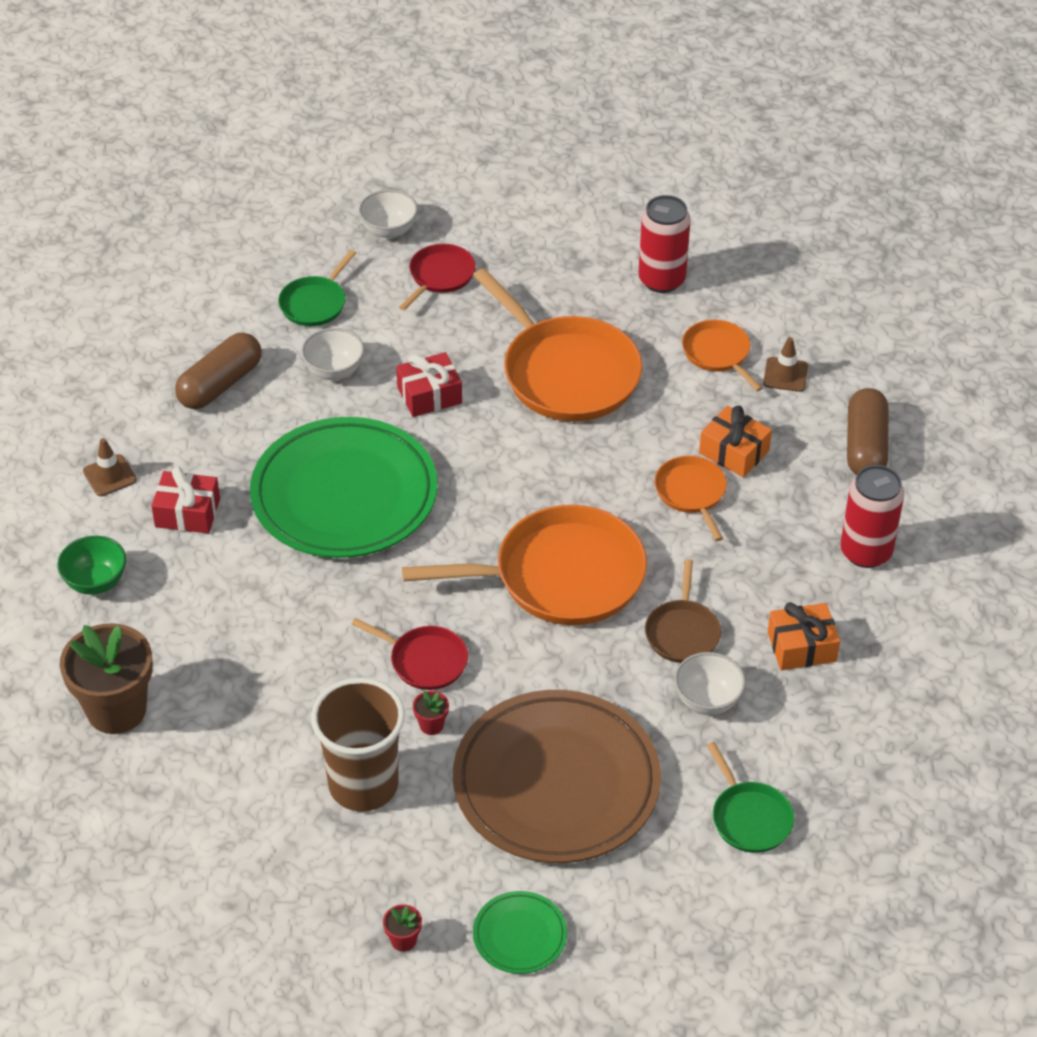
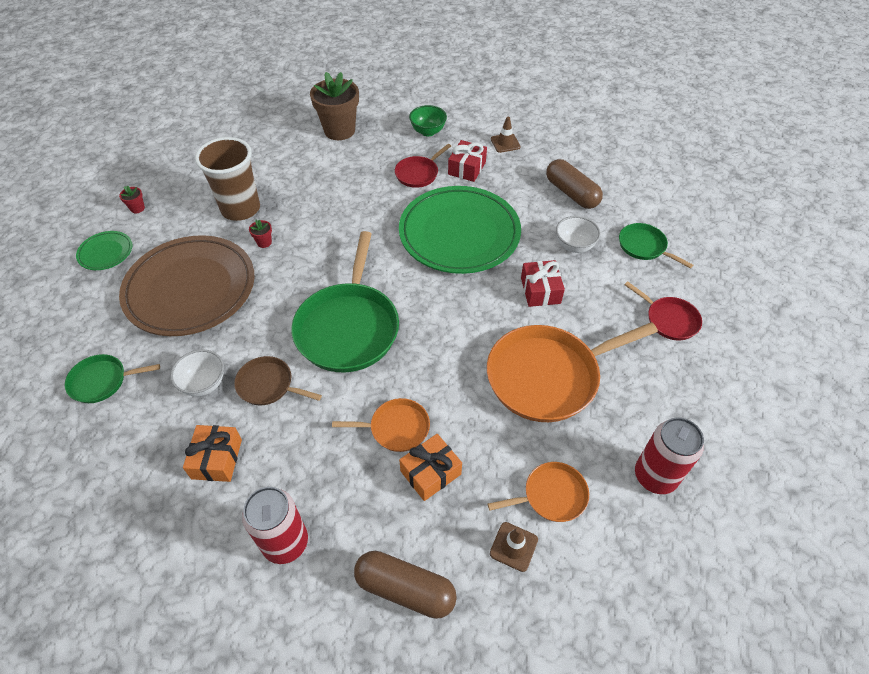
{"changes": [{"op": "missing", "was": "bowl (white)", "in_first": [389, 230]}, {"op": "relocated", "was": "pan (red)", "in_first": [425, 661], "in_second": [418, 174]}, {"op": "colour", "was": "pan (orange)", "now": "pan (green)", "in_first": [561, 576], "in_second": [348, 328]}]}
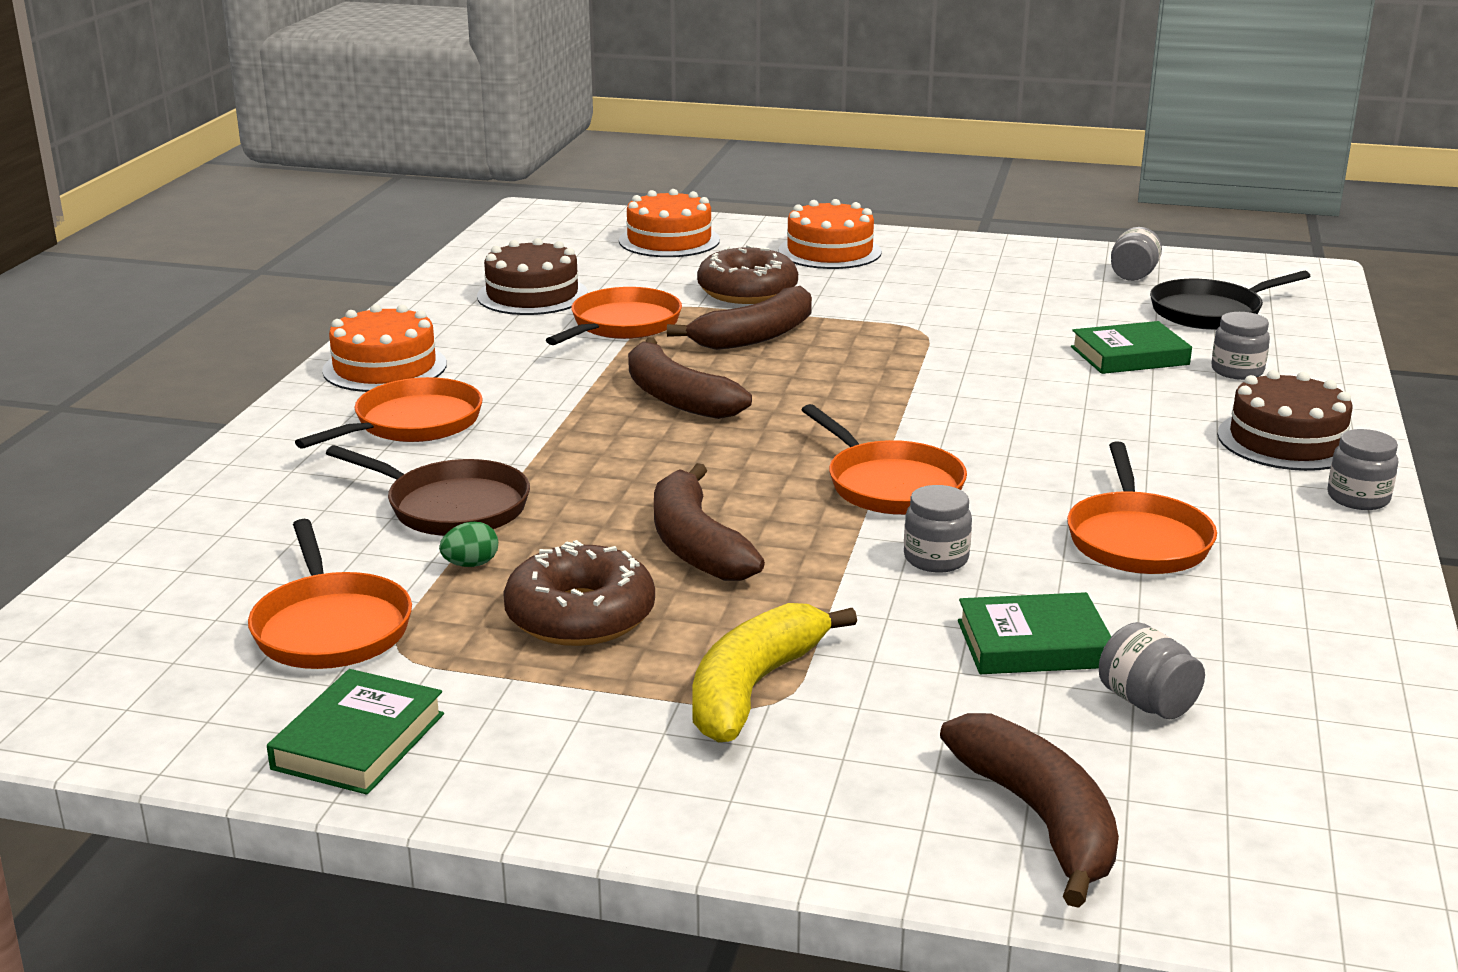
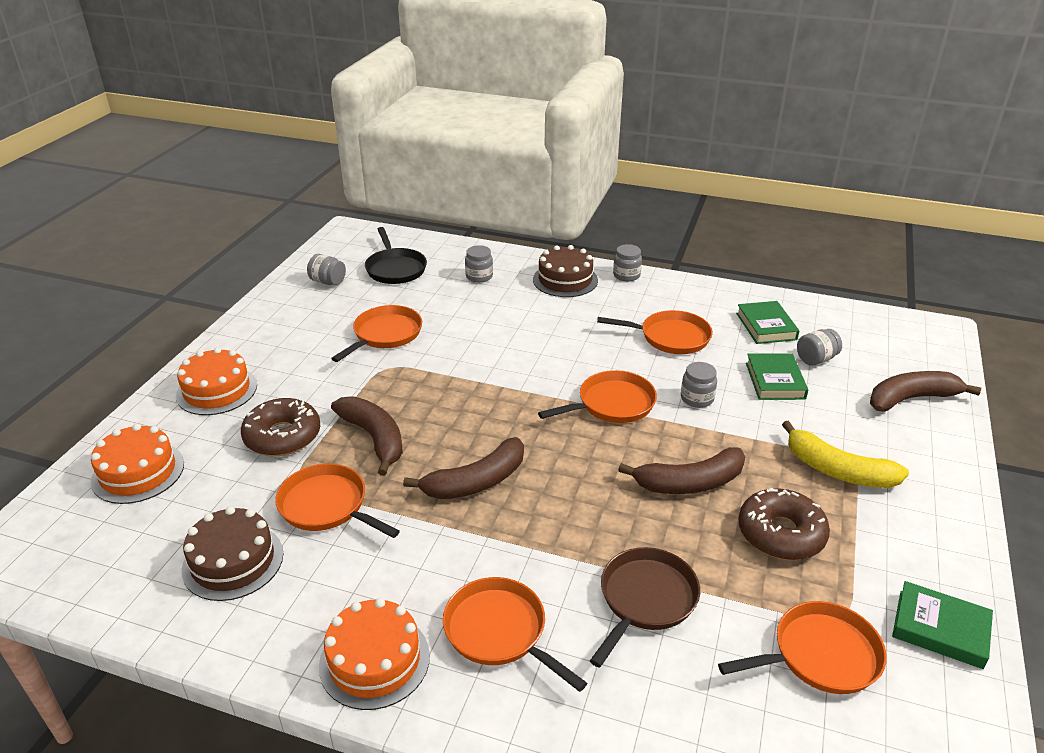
{"changes": [{"op": "missing", "was": "egg (green)", "in_first": [471, 564]}, {"op": "appeared", "now": "pan (orange)", "in_second": [385, 335]}, {"op": "relocated", "was": "book (green)", "in_first": [1129, 356], "in_second": [766, 326]}]}
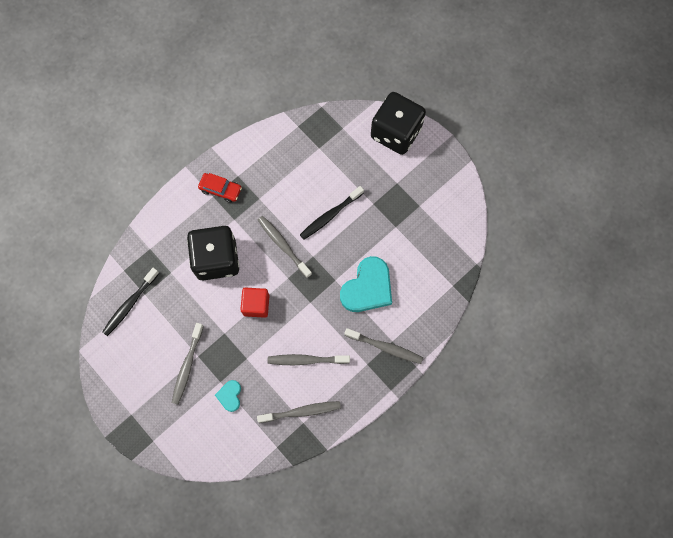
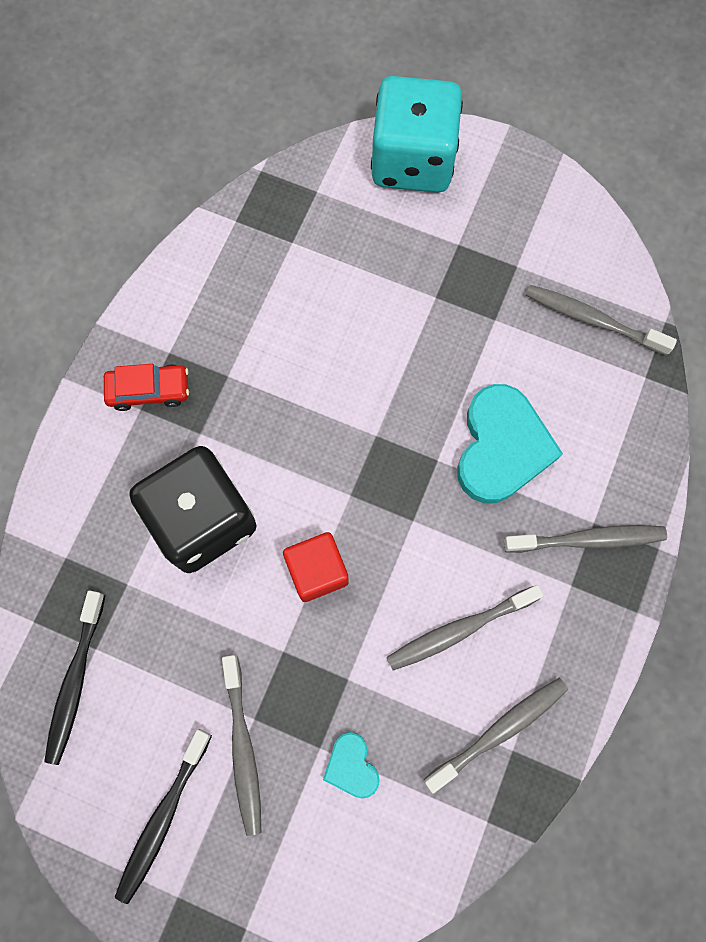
{"changes": [{"op": "relocated", "was": "toothbrush (grey)", "in_first": [283, 245], "in_second": [593, 320]}, {"op": "relocated", "was": "toothbrush (black)", "in_first": [330, 215], "in_second": [163, 817]}, {"op": "colour", "was": "dice (black)", "now": "dice (turquoise)", "in_first": [396, 133], "in_second": [413, 161]}]}
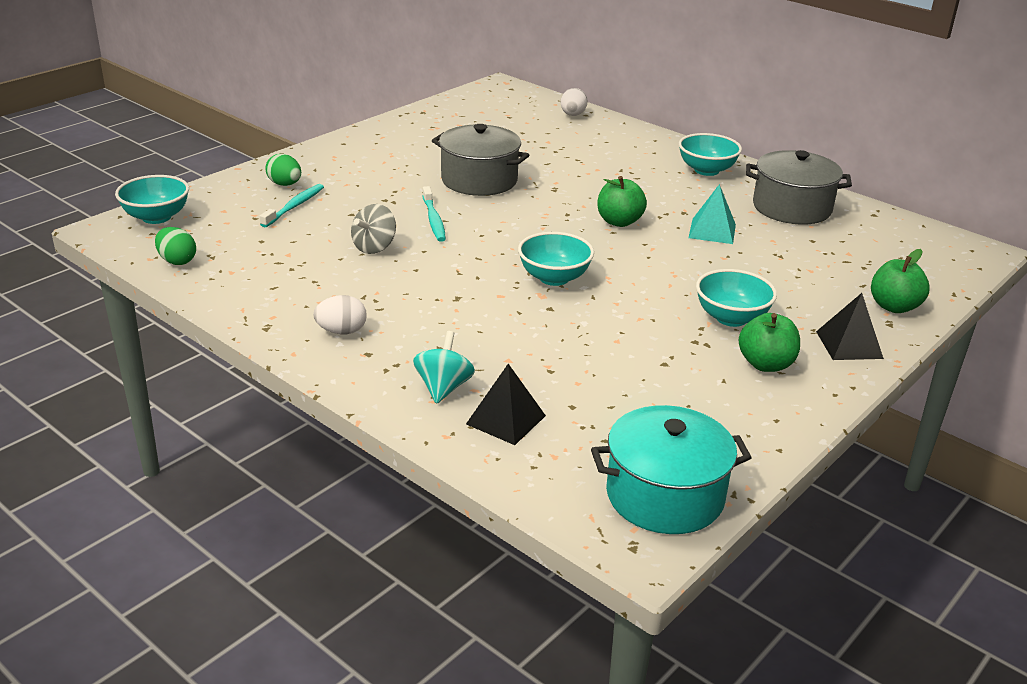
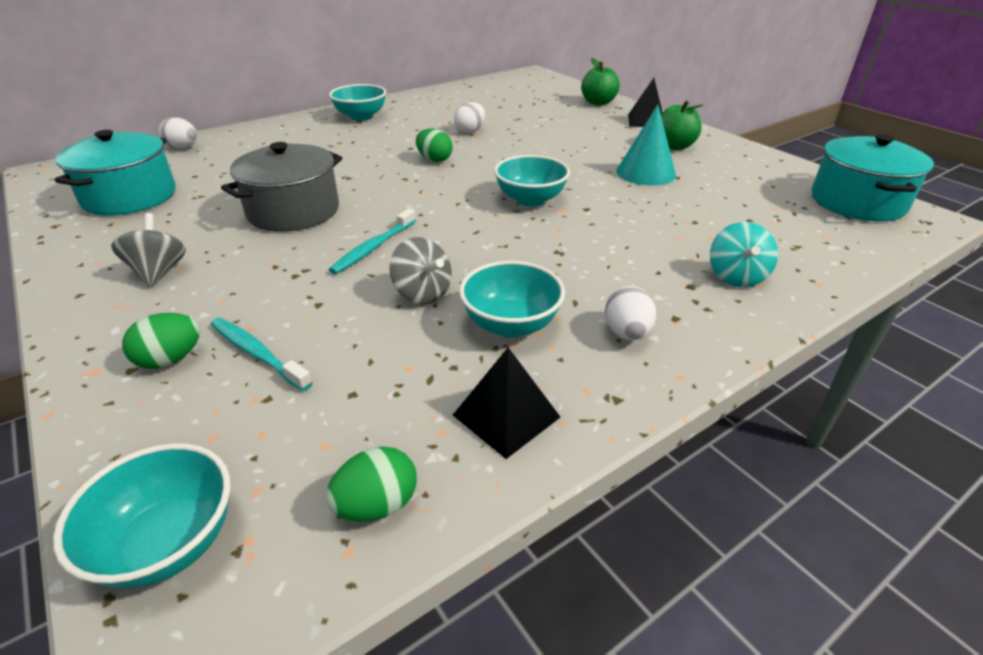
{"changes": [{"op": "missing", "was": "pot (grey)", "in_first": [791, 208]}, {"op": "appeared", "now": "pot (turquoise)", "in_second": [130, 197]}, {"op": "appeared", "now": "spinning top (grey)", "in_second": [158, 272]}, {"op": "appeared", "now": "cone (turquoise)", "in_second": [645, 173]}, {"op": "relocated", "was": "pyramid (black)", "in_first": [505, 420], "in_second": [506, 416]}, {"op": "relocated", "was": "bowl (turquoise)", "in_first": [731, 318], "in_second": [511, 324]}, {"op": "exchanged", "was": "apple (green)", "now": "egg (green)", "in_first": [619, 222], "in_second": [434, 160]}, {"op": "exchanged", "was": "pyramid (turquoise)", "now": "egg (white)", "in_first": [712, 231], "in_second": [470, 131]}, {"op": "spun", "was": "spinning top (turquoise)", "in_first": [443, 388], "in_second": [736, 277], "clockwise": -105}, {"op": "spun", "was": "toothbrush (turquoise)", "in_first": [433, 220], "in_second": [373, 247], "clockwise": 120}]}
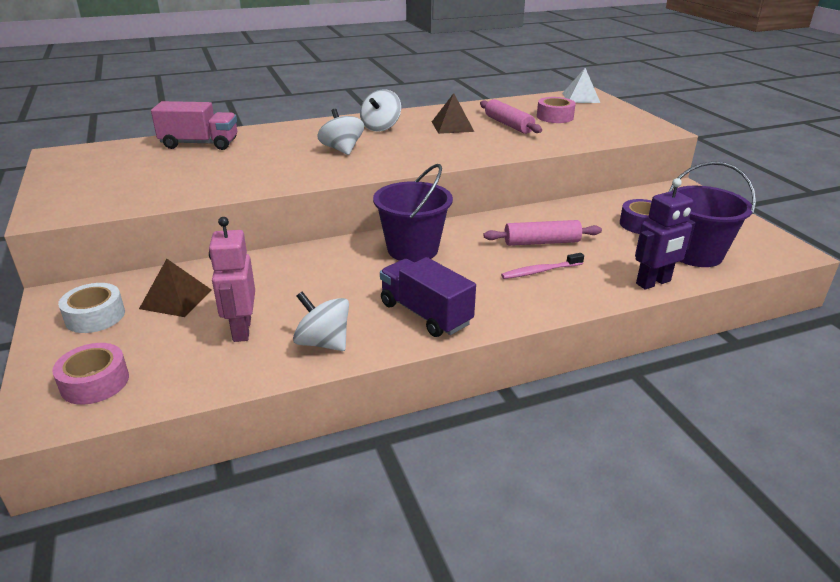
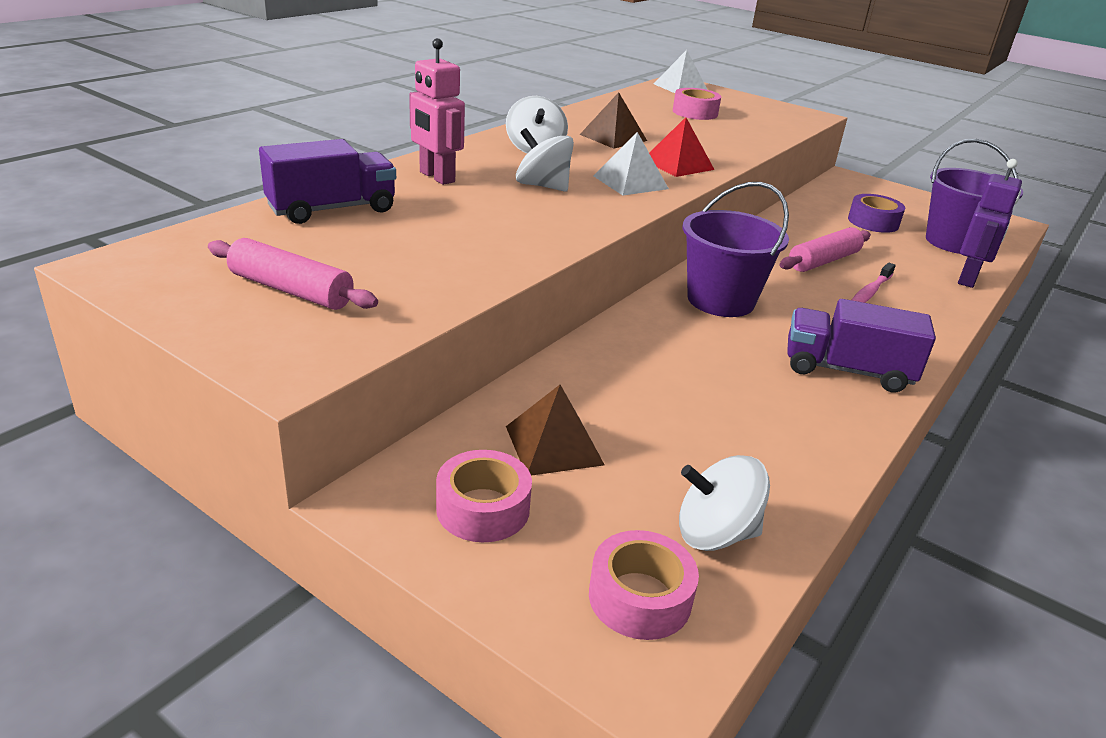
{"changes": [{"op": "appeared", "now": "pyramid (white)", "in_second": [630, 182]}, {"op": "appeared", "now": "pyramid (red)", "in_second": [678, 164]}, {"op": "relocated", "was": "robot (pink)", "in_first": [241, 330], "in_second": [436, 177]}, {"op": "relocated", "was": "spinning top (white)", "in_first": [323, 343], "in_second": [715, 533]}, {"op": "relocated", "was": "rolling pin (pink)", "in_first": [508, 125], "in_second": [291, 290]}, {"op": "colour", "was": "tape (white)", "now": "tape (pink)", "in_first": [95, 316], "in_second": [483, 508]}, {"op": "colour", "was": "truck (pink)", "now": "truck (purple)", "in_first": [199, 144], "in_second": [332, 209]}]}
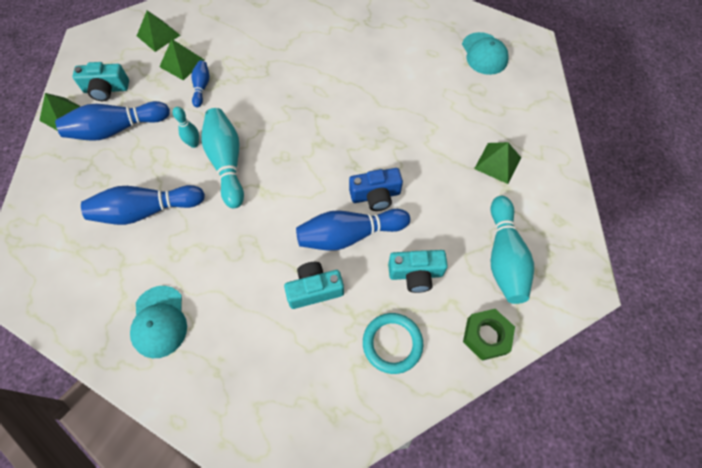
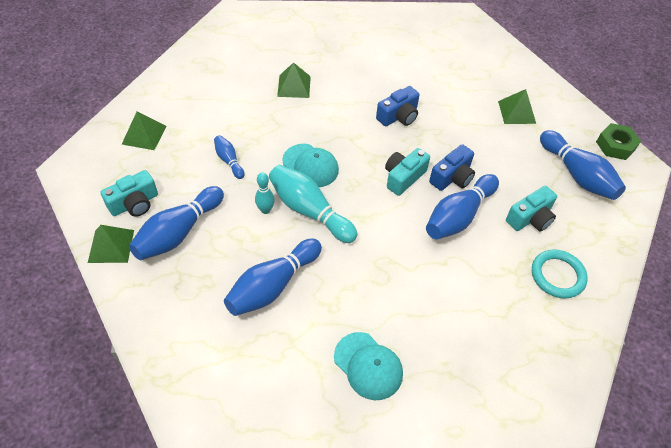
{"changes": [{"op": "appeared", "now": "camera (blue)", "in_second": [398, 116]}, {"op": "relocated", "was": "pyramid (green)", "in_first": [182, 63], "in_second": [294, 86]}, {"op": "relocated", "was": "camera (turquoise)", "in_first": [314, 289], "in_second": [403, 177]}, {"op": "relocated", "was": "cap (turquoise)", "in_first": [484, 54], "in_second": [310, 165]}, {"op": "relocated", "was": "nut (green)", "in_first": [486, 336], "in_second": [615, 145]}, {"op": "colour", "was": "bowling pin (turquoise)", "now": "bowling pin (blue)", "in_first": [504, 257], "in_second": [577, 175]}]}
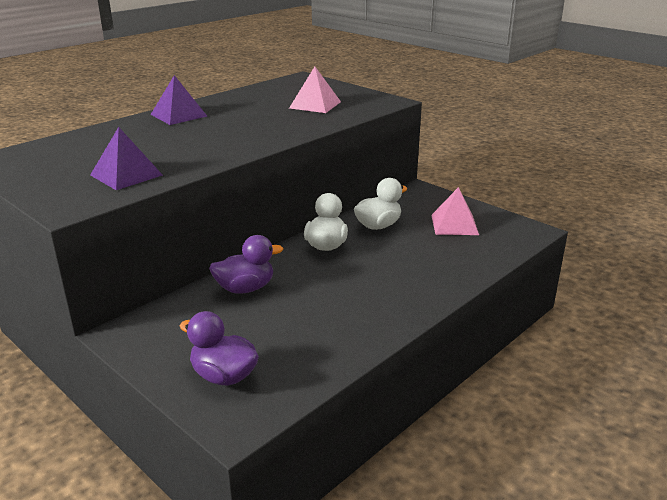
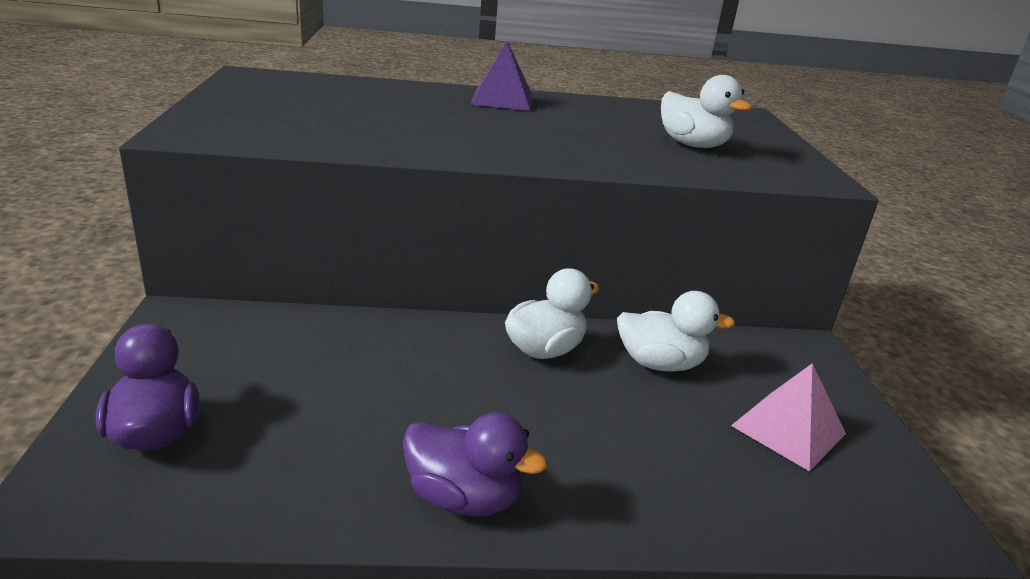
{"changes": [{"op": "missing", "was": "pyramid (purple)", "in_first": [126, 175]}, {"op": "relocated", "was": "duck (purple)", "in_first": [245, 288], "in_second": [463, 497]}, {"op": "exchanged", "was": "pyramid (pink)", "now": "duck (white)", "in_first": [315, 105], "in_second": [692, 145]}]}
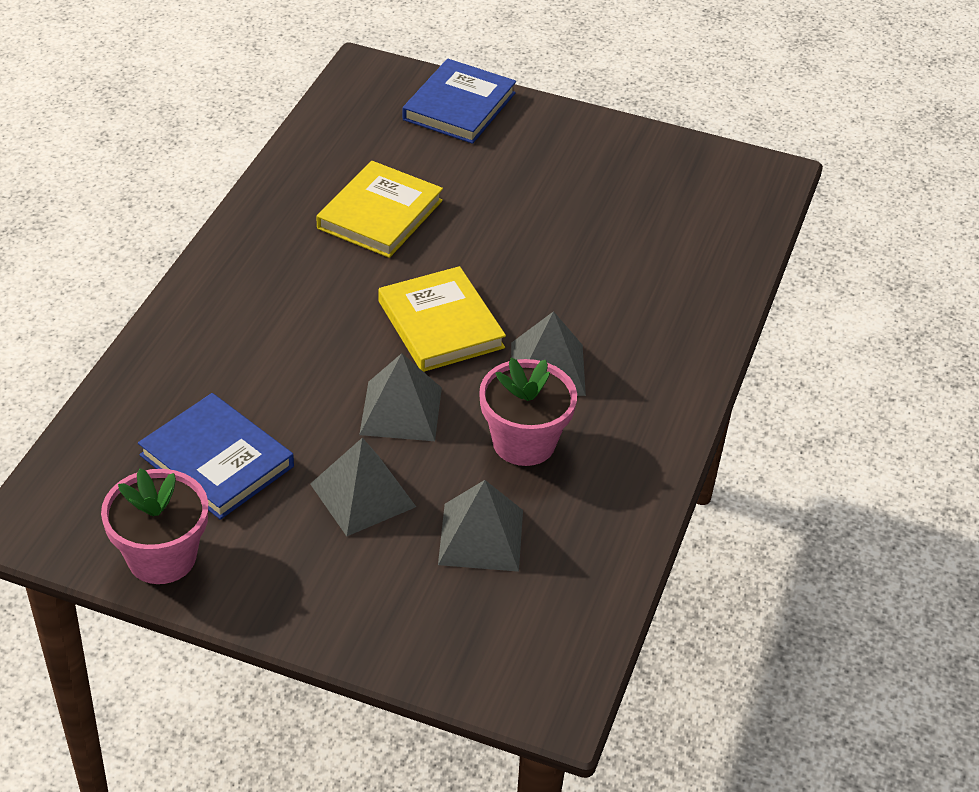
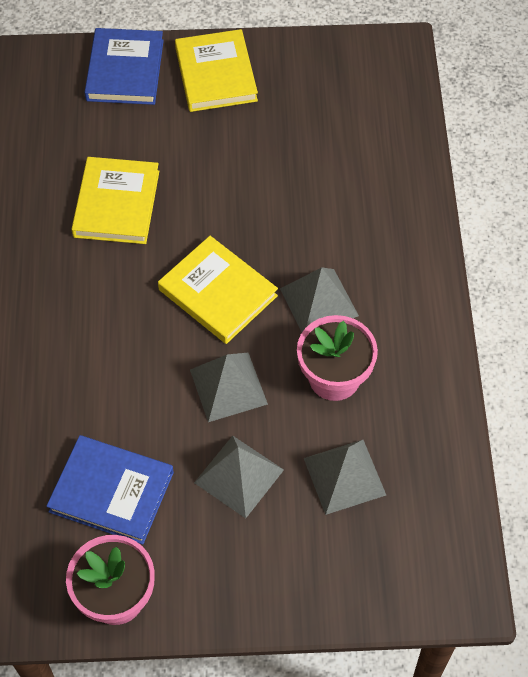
{"changes": [{"op": "appeared", "now": "book (yellow)", "in_second": [215, 74]}]}
